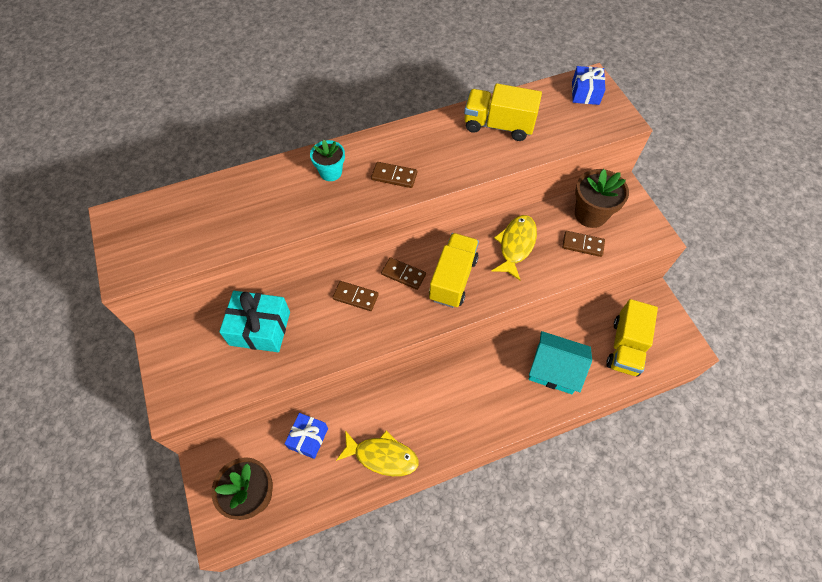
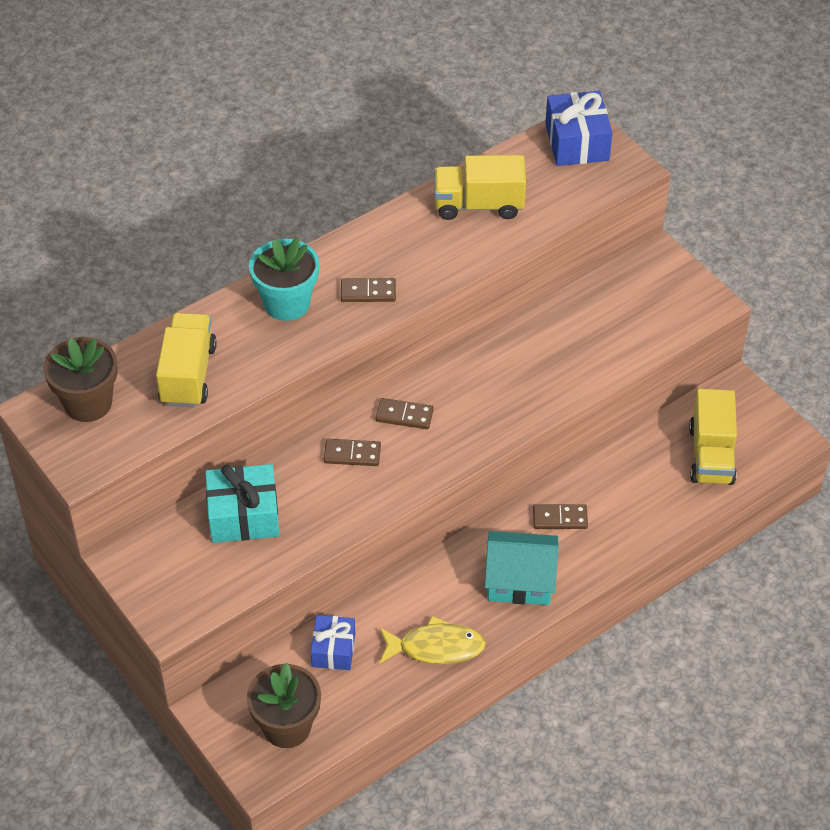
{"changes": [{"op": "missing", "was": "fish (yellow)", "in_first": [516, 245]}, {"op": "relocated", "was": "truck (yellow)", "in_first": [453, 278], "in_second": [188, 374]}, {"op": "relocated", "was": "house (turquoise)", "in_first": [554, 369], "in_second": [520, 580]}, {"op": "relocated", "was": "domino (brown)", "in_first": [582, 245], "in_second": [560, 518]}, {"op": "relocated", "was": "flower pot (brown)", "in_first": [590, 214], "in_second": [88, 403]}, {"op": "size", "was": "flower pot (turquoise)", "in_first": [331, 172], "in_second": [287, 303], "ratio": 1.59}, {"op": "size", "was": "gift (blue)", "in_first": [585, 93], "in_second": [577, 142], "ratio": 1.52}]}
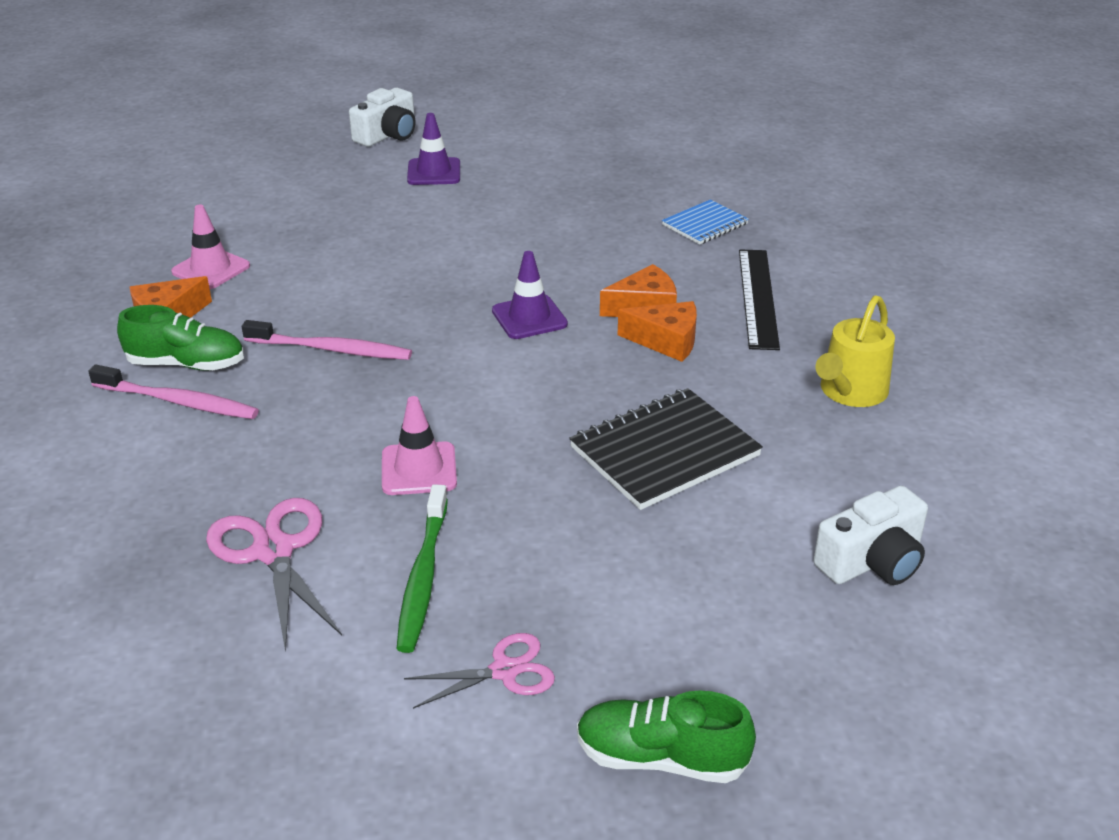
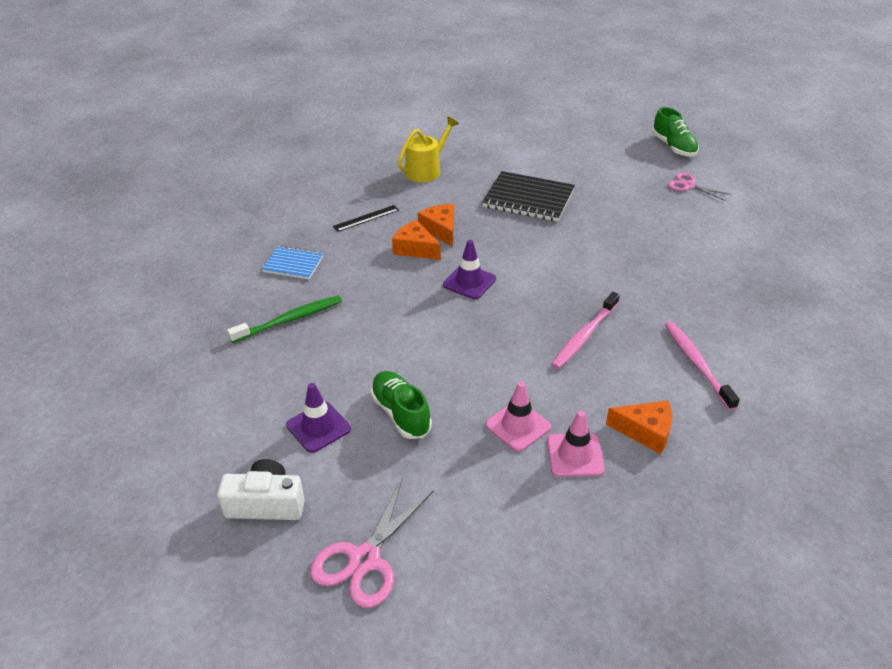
{"changes": [{"op": "missing", "was": "camera (white)", "in_first": [872, 561]}, {"op": "relocated", "was": "shoe (green)", "in_first": [186, 364], "in_second": [401, 413]}, {"op": "relocated", "was": "scissors (pink)", "in_first": [273, 551], "in_second": [365, 559]}, {"op": "relocated", "was": "traffic cone (pink)", "in_first": [419, 469], "in_second": [518, 426]}, {"op": "relocated", "was": "toothbrush (green)", "in_first": [423, 577], "in_second": [290, 319]}, {"op": "spun", "was": "toothbrush (pink)", "in_first": [332, 349], "in_second": [584, 336], "clockwise": -120}, {"op": "spun", "was": "watering can (yellow)", "in_first": [850, 392], "in_second": [426, 170], "clockwise": -45}, {"op": "size", "was": "ruler (black)", "in_first": [758, 297], "in_second": [366, 218], "ratio": 0.6}]}
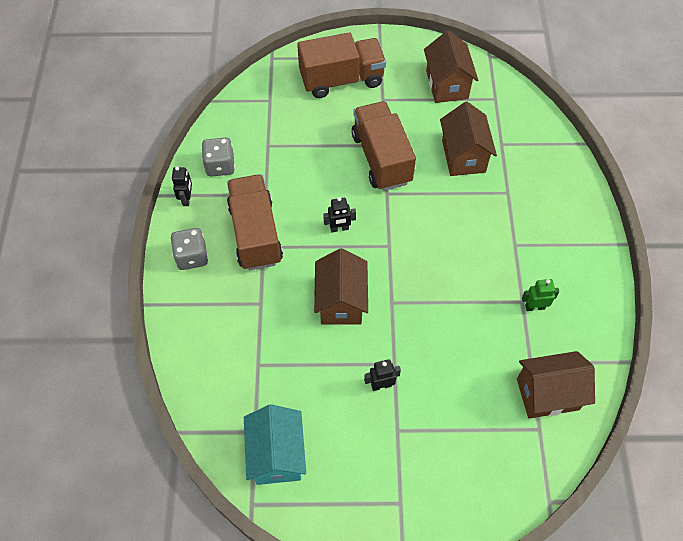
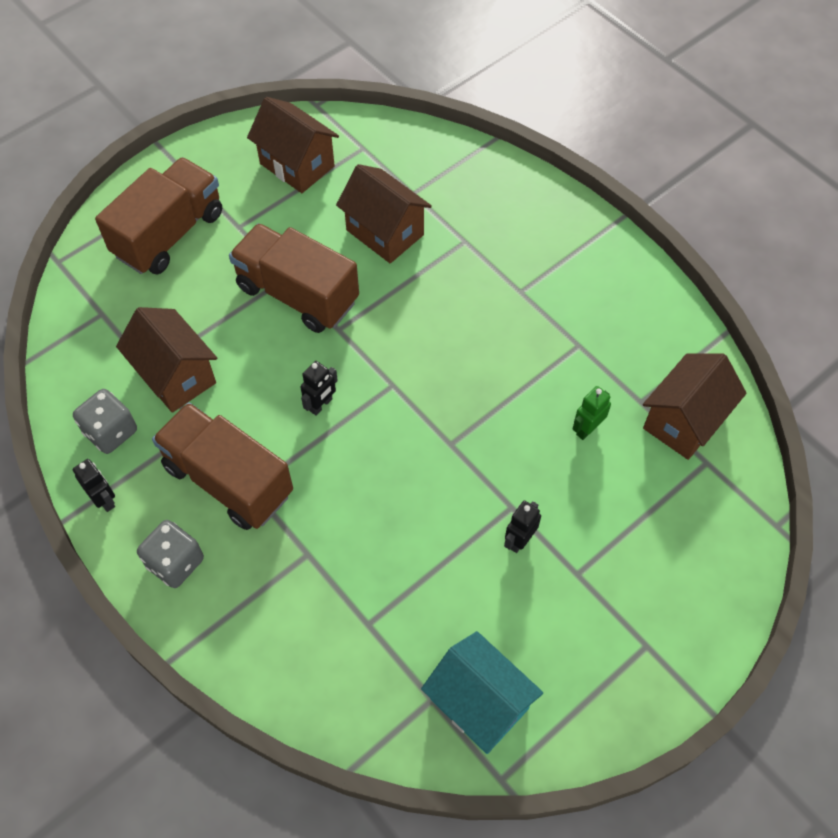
{"changes": [{"op": "relocated", "was": "house (brown)", "in_first": [341, 302], "in_second": [175, 376]}, {"op": "relocated", "was": "robot (green)", "in_first": [534, 307], "in_second": [587, 429]}]}
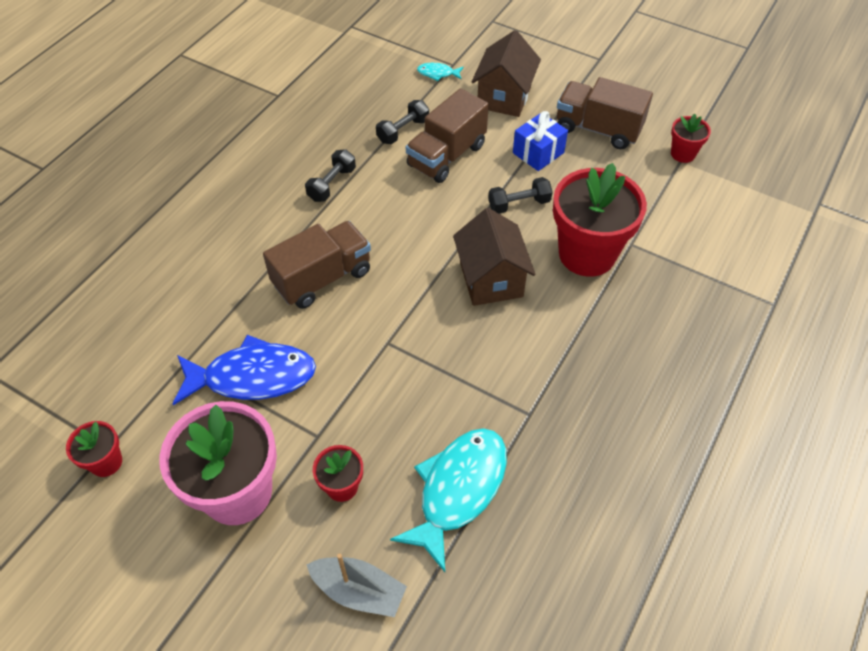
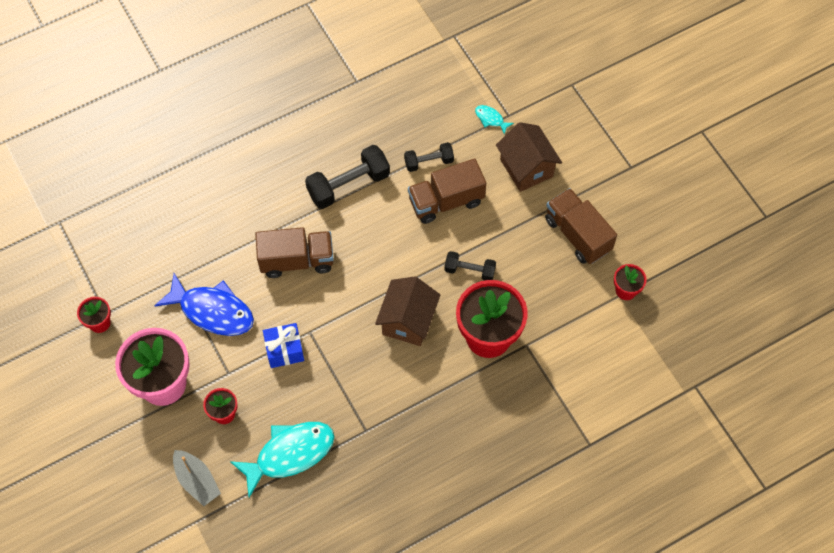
{"changes": [{"op": "relocated", "was": "gift (blue)", "in_first": [538, 153], "in_second": [284, 350]}, {"op": "spun", "was": "house (brown)", "in_first": [504, 97], "in_second": [526, 168], "clockwise": -75}, {"op": "size", "was": "dumbbell (black)", "in_first": [332, 184], "in_second": [348, 185], "ratio": 1.69}]}
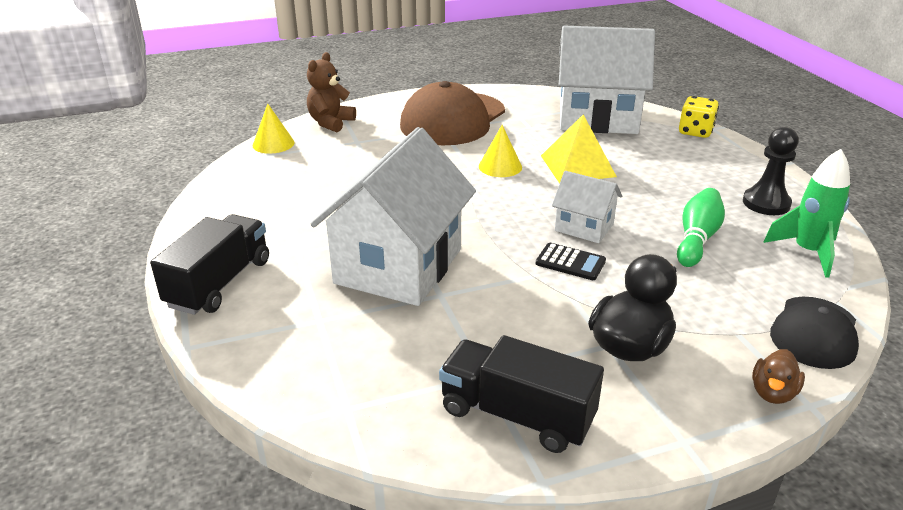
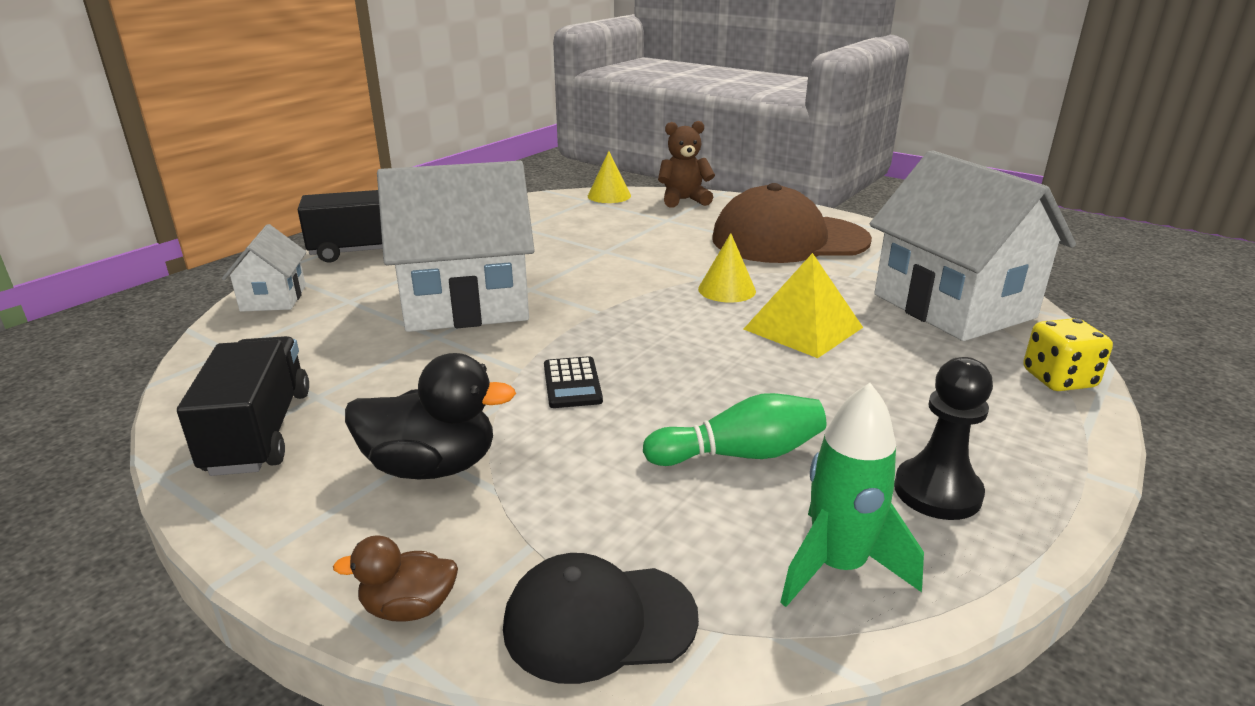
{"changes": [{"op": "relocated", "was": "house (white)", "in_first": [584, 227], "in_second": [273, 298]}]}
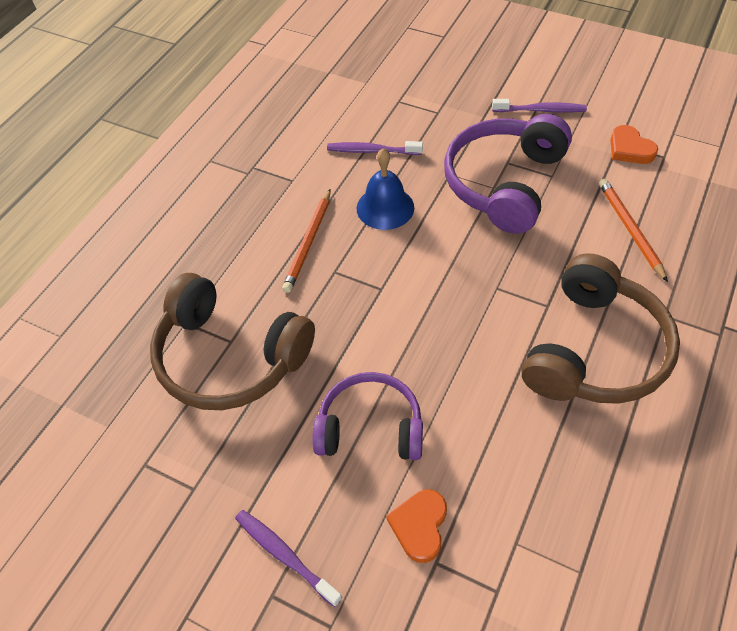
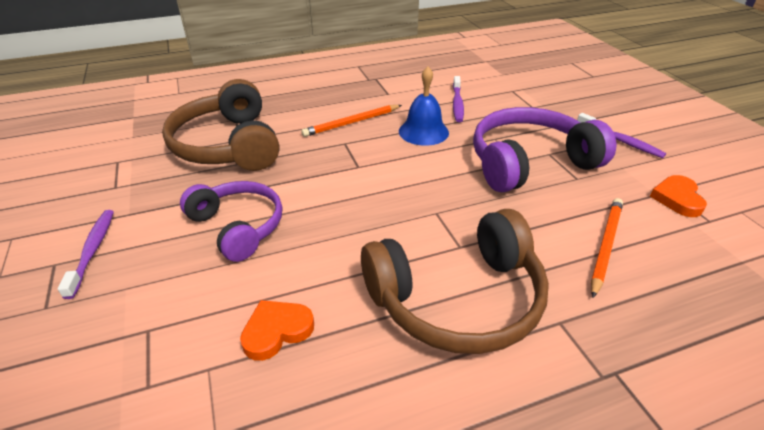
{"changes": [{"op": "relocated", "was": "heart (orange)", "in_first": [419, 526], "in_second": [276, 331]}, {"op": "spun", "was": "toothbrush (purple)", "in_first": [372, 151], "in_second": [457, 103], "clockwise": -135}]}
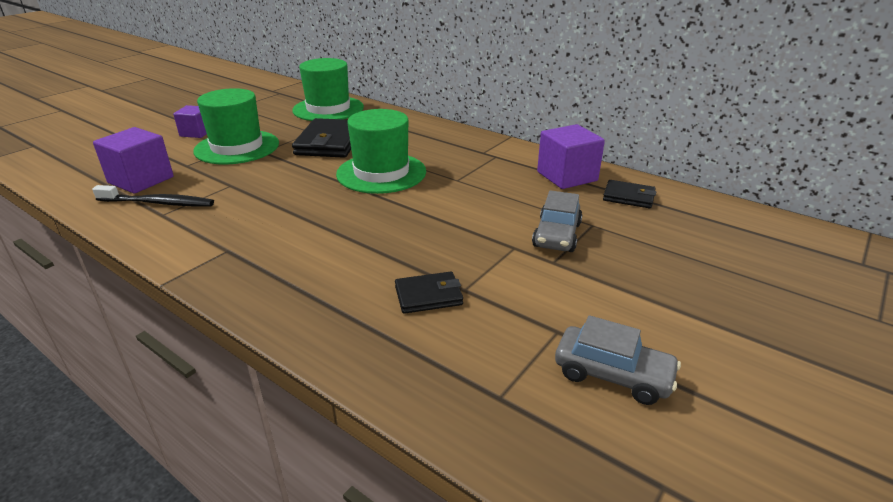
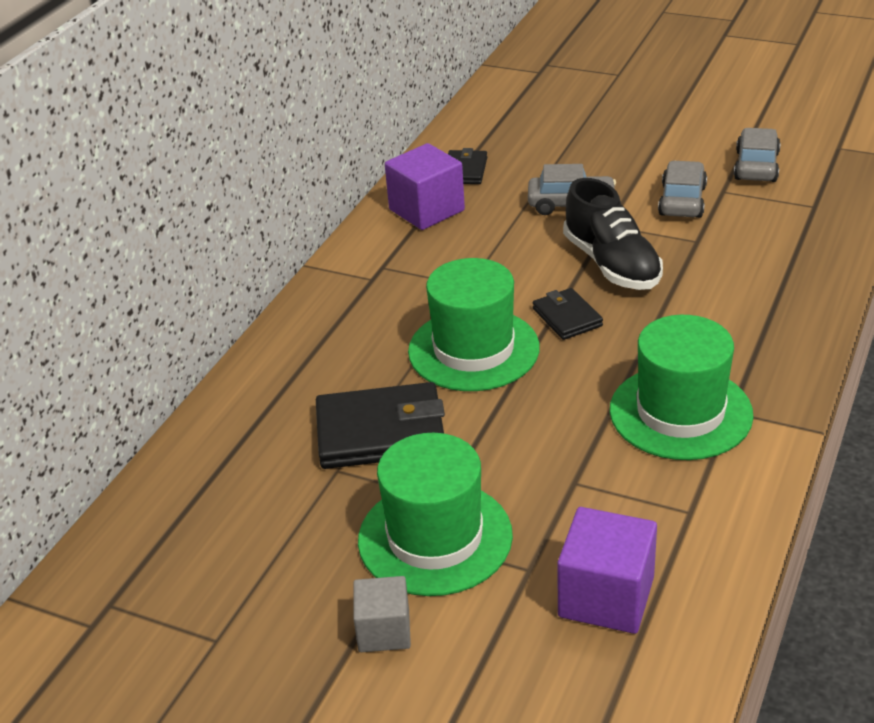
{"changes": [{"op": "missing", "was": "toothbrush (black)", "in_first": [158, 203]}, {"op": "appeared", "now": "shoe (black)", "in_second": [612, 264]}, {"op": "appeared", "now": "car (grey)", "in_second": [682, 201]}, {"op": "relocated", "was": "hat (green)", "in_first": [328, 109], "in_second": [680, 412]}, {"op": "relocated", "was": "wallet (black)", "in_first": [428, 295], "in_second": [567, 317]}, {"op": "colour", "was": "cube (purple)", "now": "cube (grey)", "in_first": [196, 133], "in_second": [384, 631]}]}
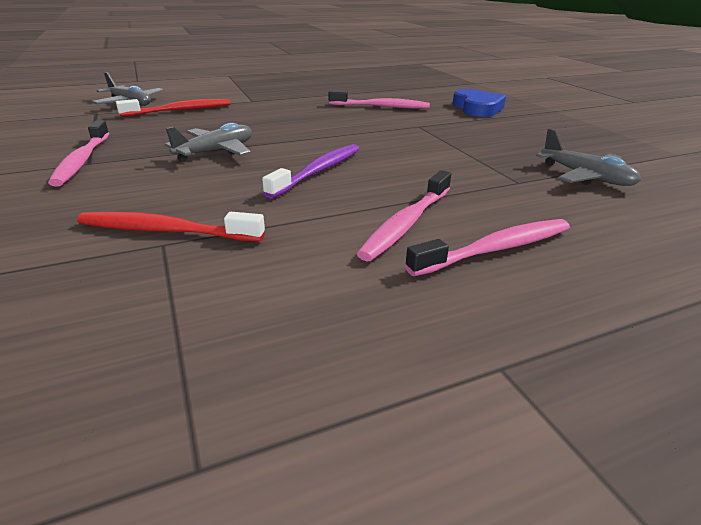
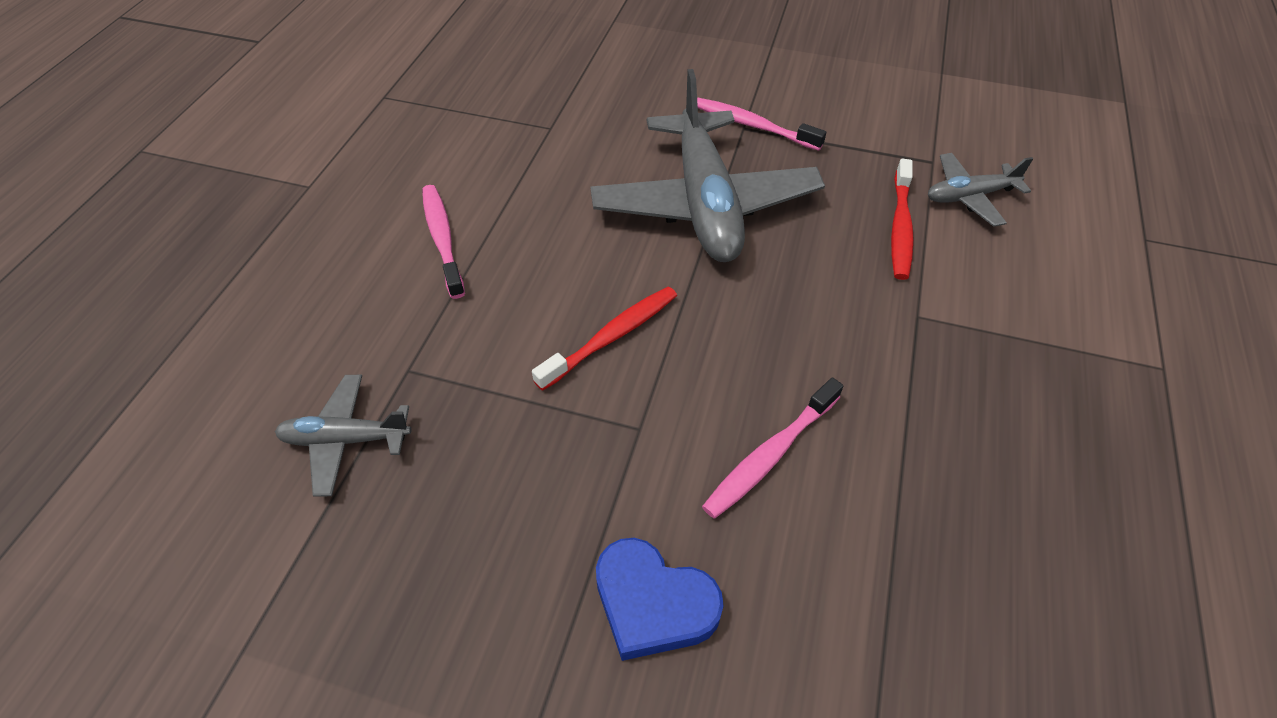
{"changes": [{"op": "missing", "was": "toothbrush (purple)", "in_first": [318, 171]}, {"op": "missing", "was": "toothbrush (pink)", "in_first": [495, 249]}, {"op": "relocated", "was": "toothbrush (red)", "in_first": [166, 231], "in_second": [611, 337]}, {"op": "size", "was": "plane (grey)", "in_first": [216, 151], "in_second": [705, 203], "ratio": 2.08}]}
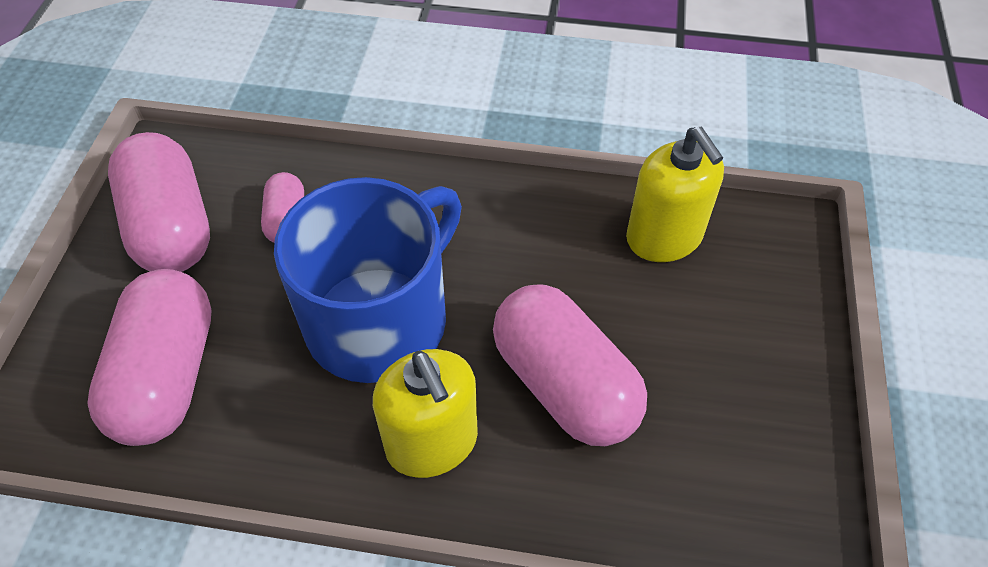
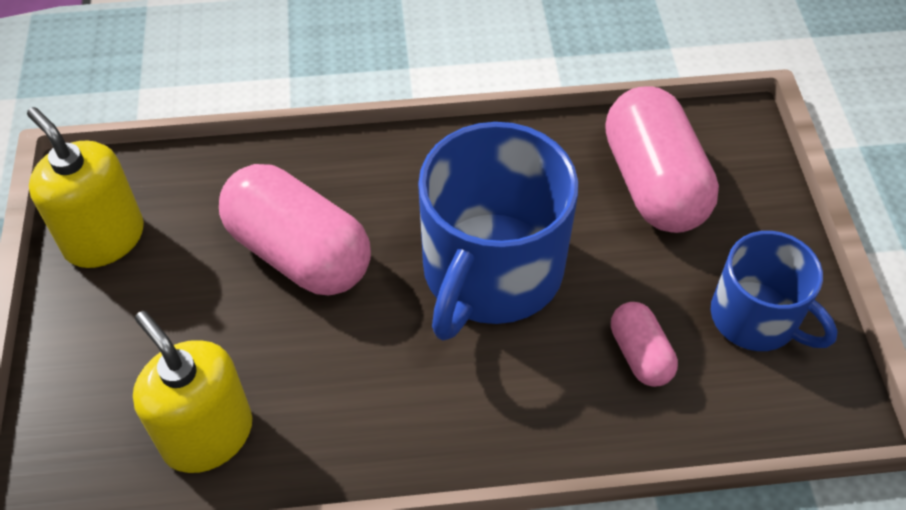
{"changes": [{"op": "relocated", "was": "soap dispenser (yellow)", "in_first": [432, 442], "in_second": [104, 238]}, {"op": "exchanged", "was": "capsule (pink)", "now": "mug (blue)", "in_first": [171, 227], "in_second": [756, 317]}]}
